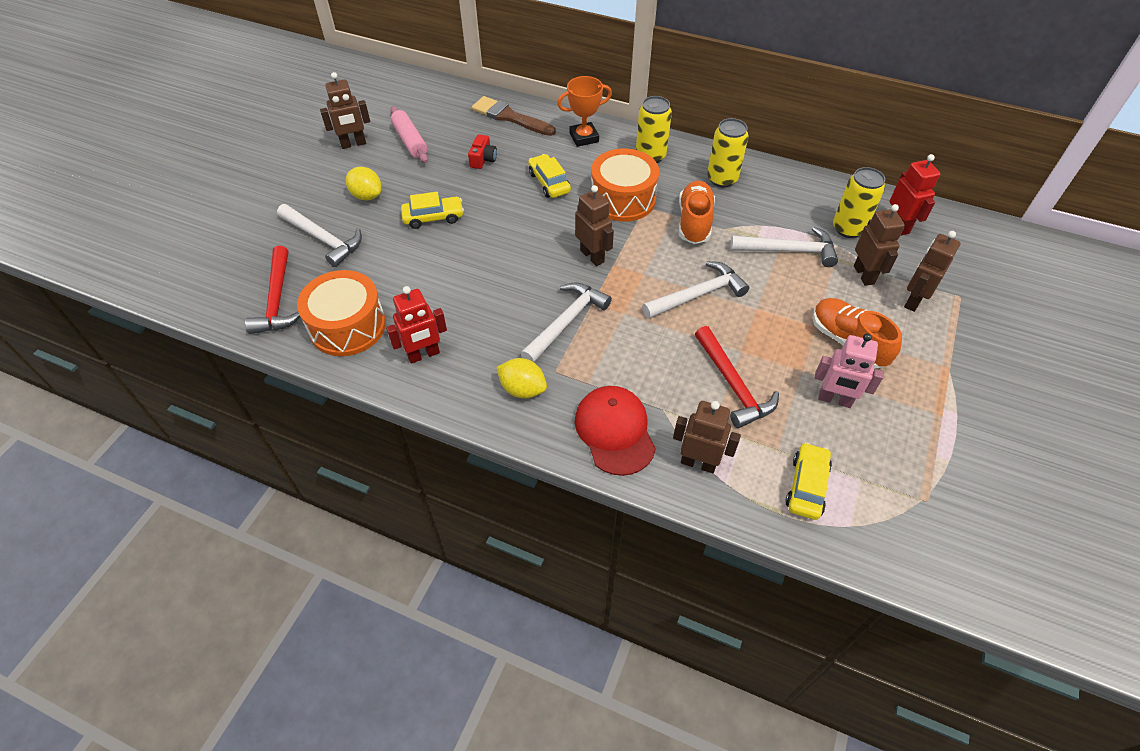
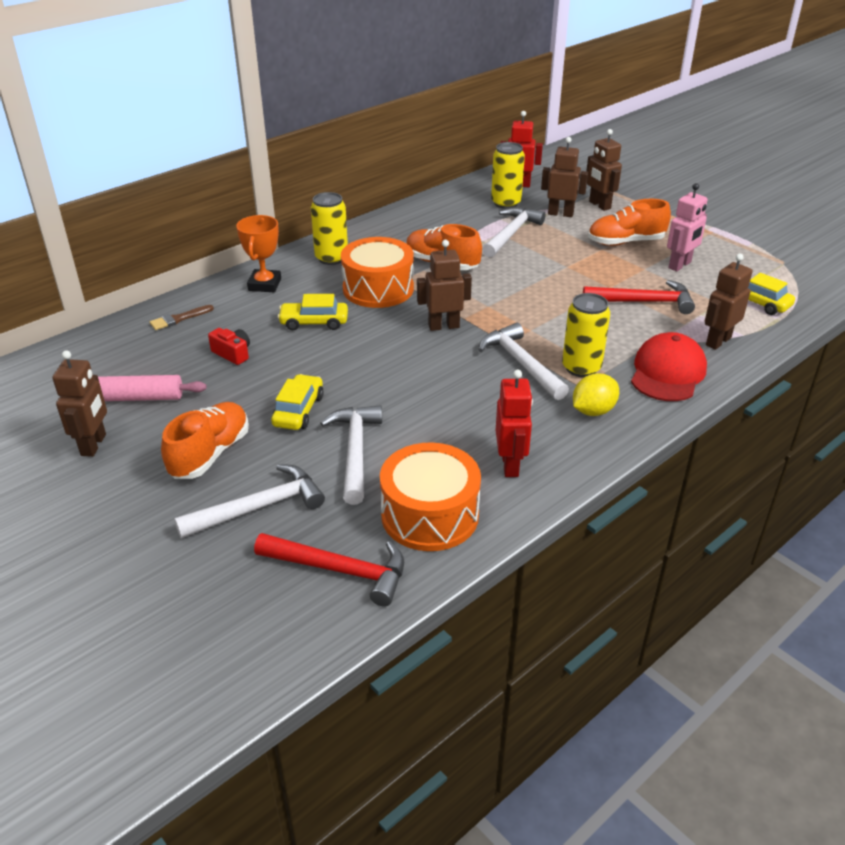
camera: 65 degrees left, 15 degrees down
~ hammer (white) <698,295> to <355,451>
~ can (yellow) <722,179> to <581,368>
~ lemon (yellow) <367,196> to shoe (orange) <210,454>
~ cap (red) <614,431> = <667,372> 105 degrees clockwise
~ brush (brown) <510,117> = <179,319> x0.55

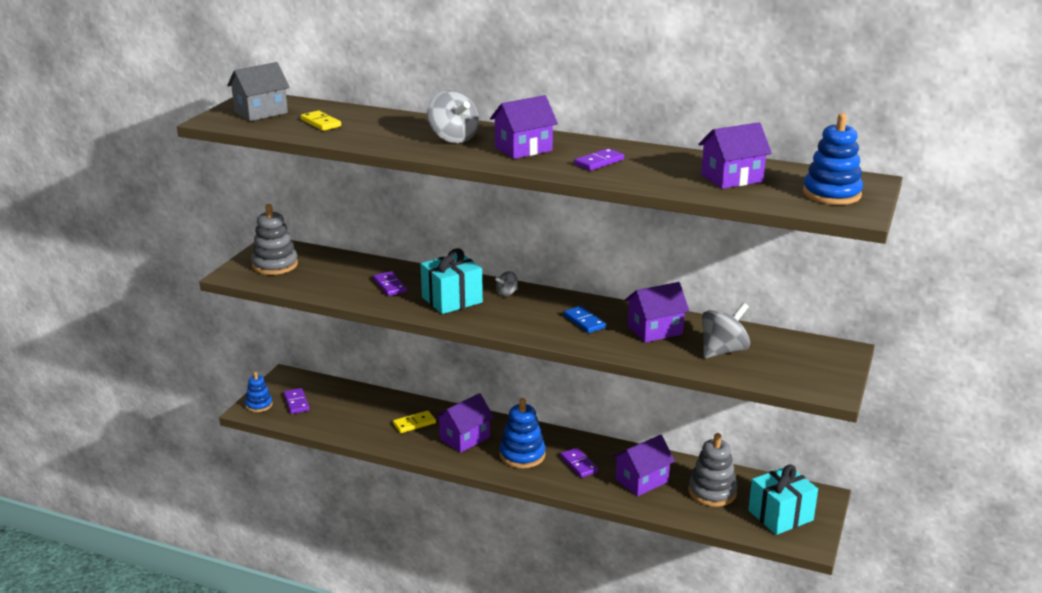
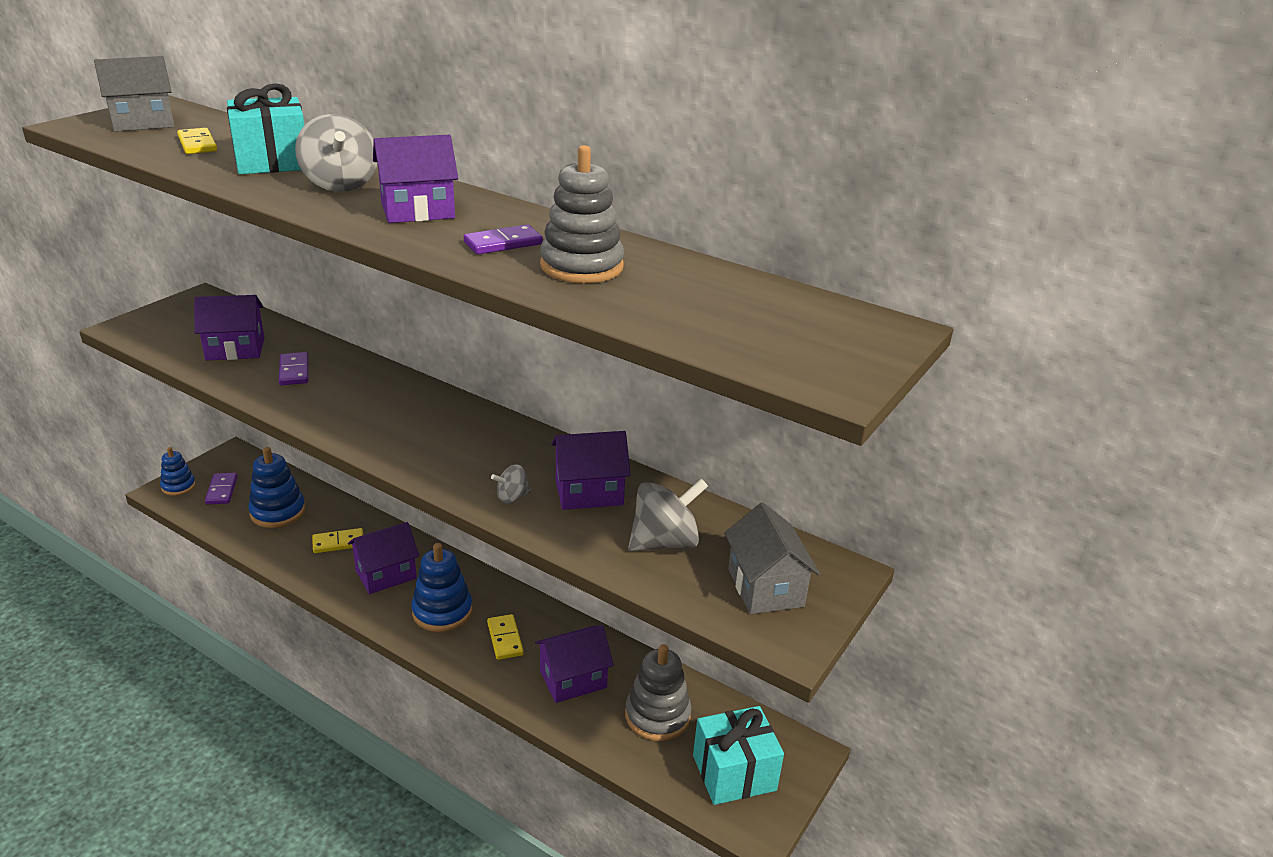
camera: 10 degrees right, 5 degrees up
- domino (blue) <584,321>
+ house (grey) <765,587>
~ stacking toy (grey) <275,265> to <581,266>
~ gift (turquoise) <452,300> to <272,162>
~ spinning top (grey) <507,293> to <512,497>
~ house (purple) <732,178> to <235,349>
~ stacking toy (blue) <831,194> to <278,512>
~ domino (purple) <578,464> to domino (yellow) <505,639>

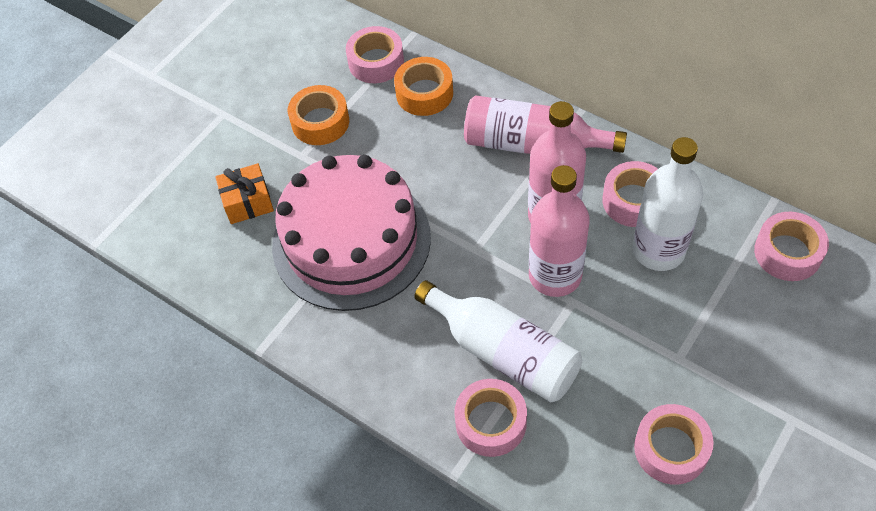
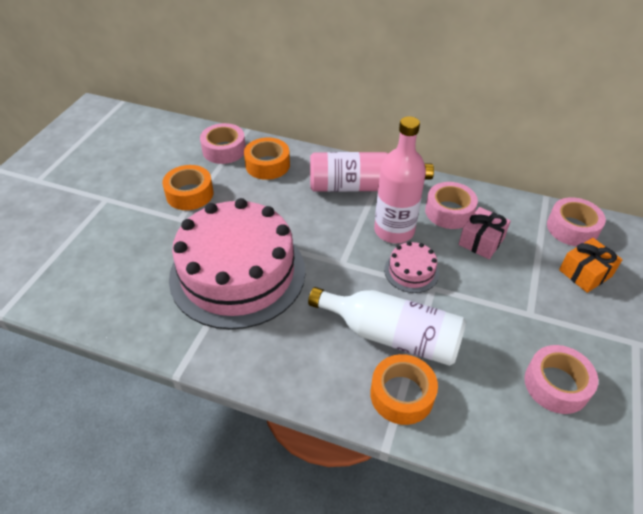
camera: 20 degrees left, 10 degrees down
~ gift (orange) <248,202> to <585,273>
~ bottle (pink) <555,275> to cake (pink) <411,271>
~ bottle (white) <658,250> to gift (pink) <481,241>
~ tape (pink) <491,422> to tape (orange) <402,395>

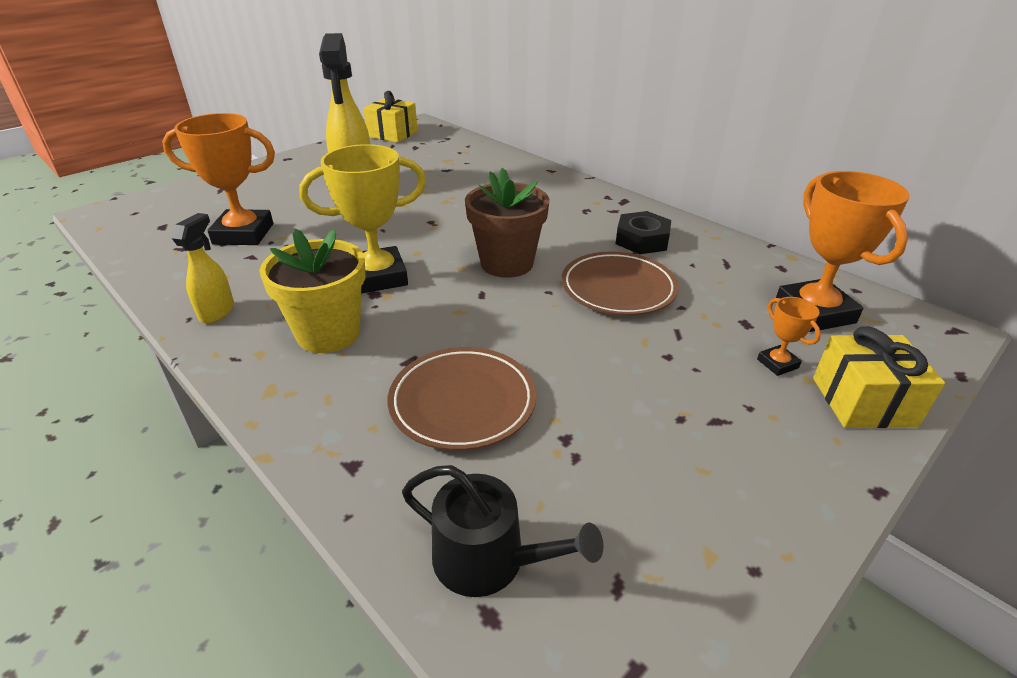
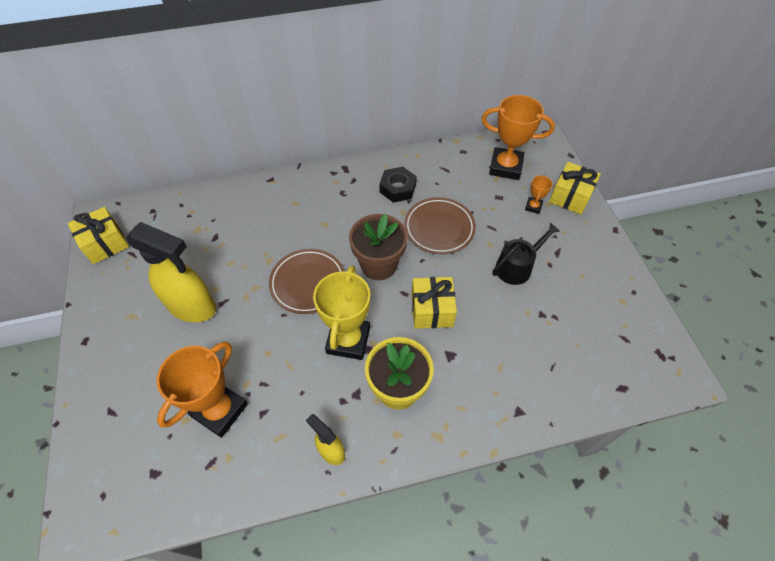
camera: 60 degrees left, 20 degrees up
+ gift (yellow) <432,310>
~ plate (brown) <462,402> to <308,283>
~ watering can (black) <489,559> to <517,267>
~ trophy (orange) <777,363> = <533,207> 75 degrees counterclockwise

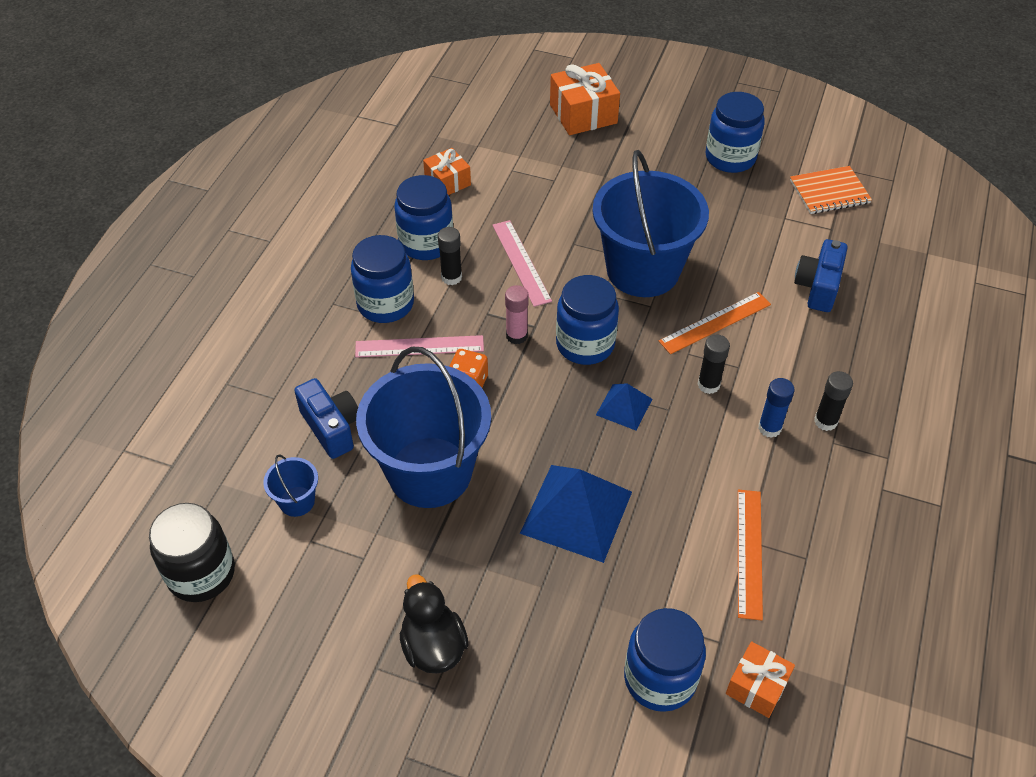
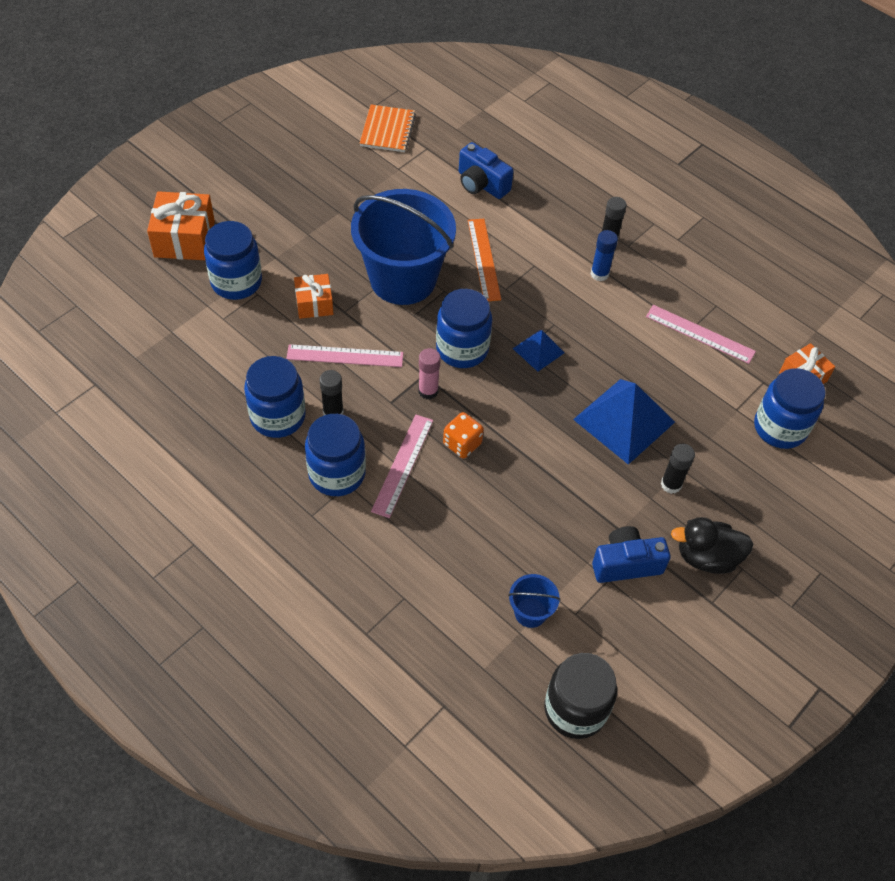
camera: 70 degrees left, 5 degrees up
- bucket (blue) <430,472>
~ camera (blue) <332,427> to <626,564>
~ gift (orange) <447,182> to <314,304>
~ glue stick (black) <708,385> to <671,484>
~ jar (blue) <730,158> to <236,282>
~ ruler (orange) <749,552> to ruler (pink) <700,334>

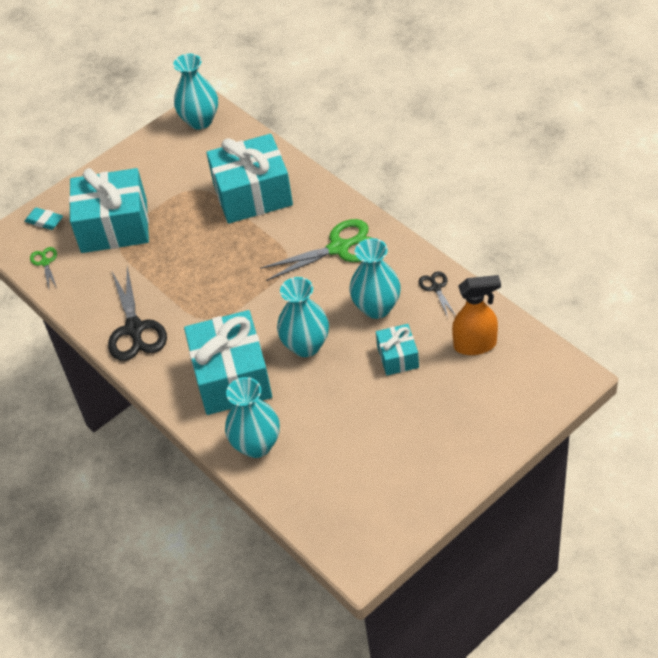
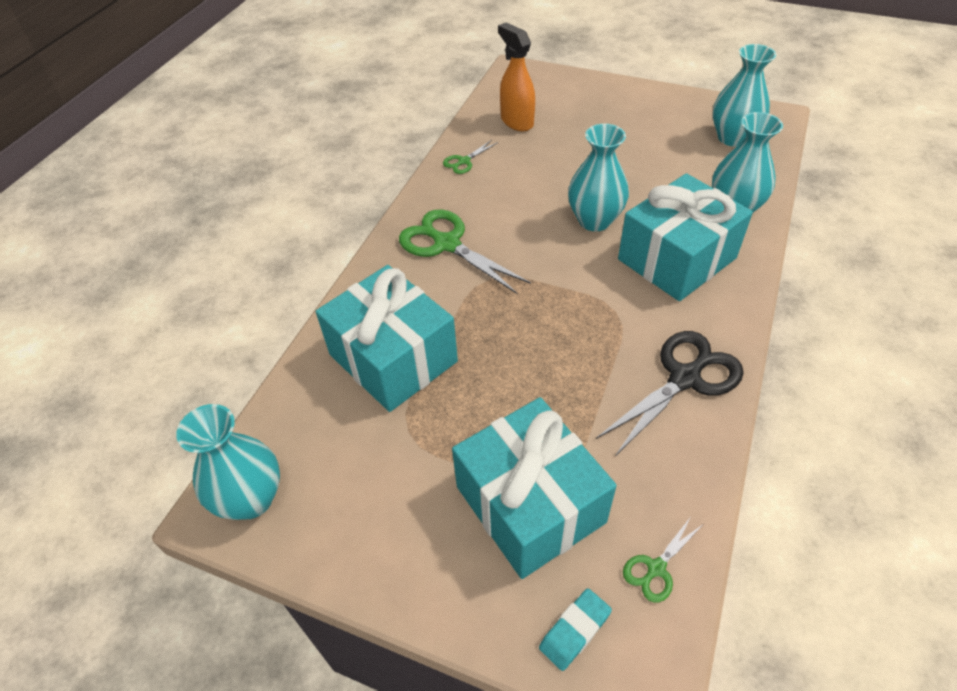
camera: 120 degrees left, 0 degrees up
- gift (turquoise) <398,357>
~ vase (turquoise) <376,307> to <732,138>
~ scissors (black) <436,288> to scissors (green) <464,161>
~ eraser (turquoise) <44,221> = <575,631> 45 degrees clockwise

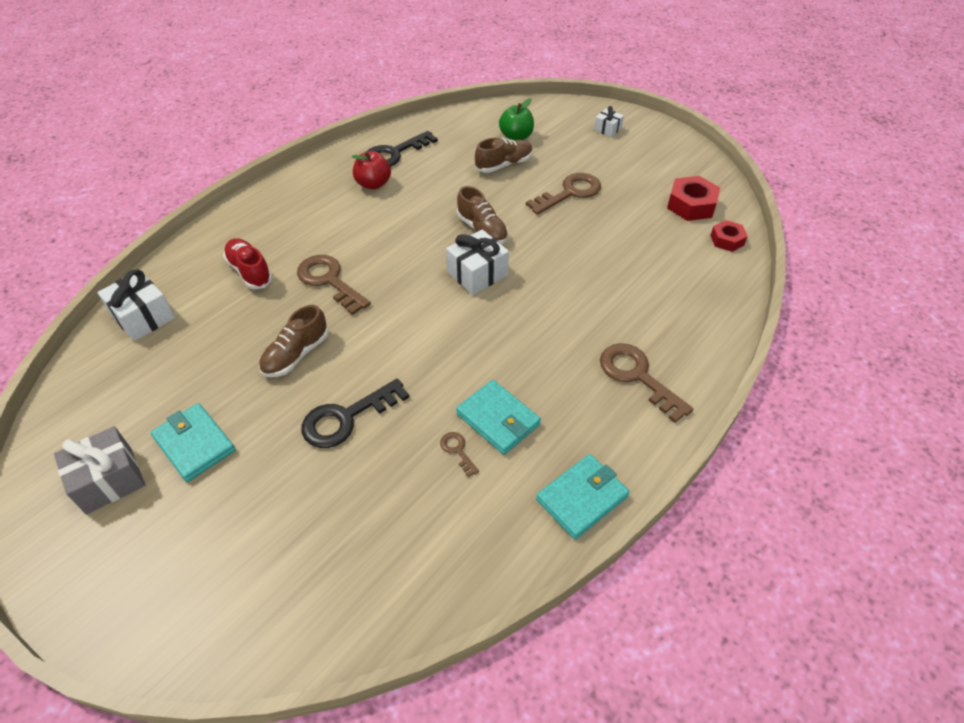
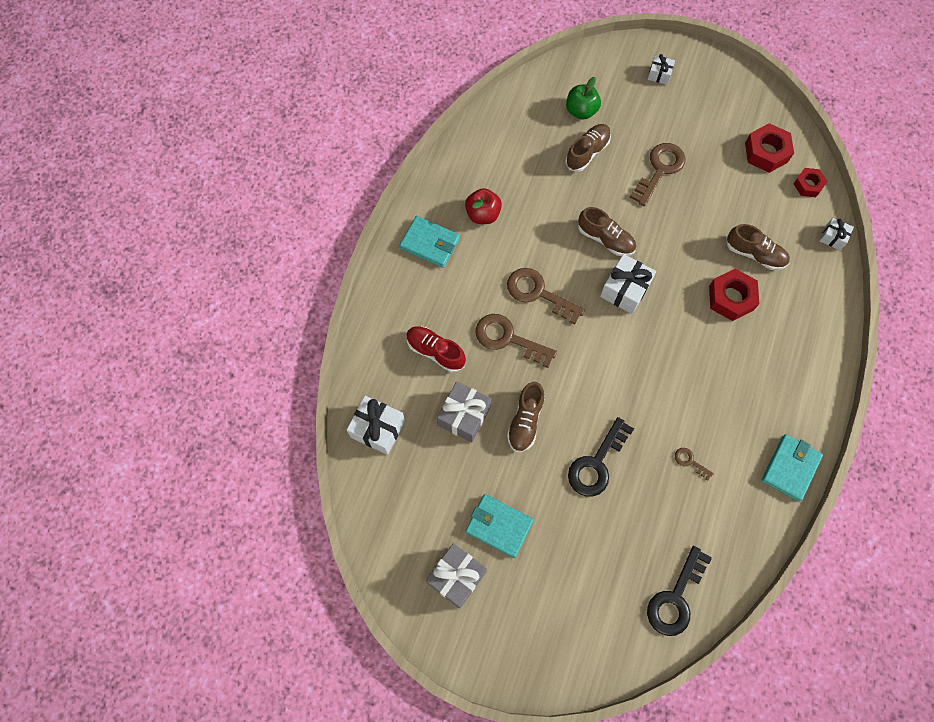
camera: 20 degrees left, 20 degrees up
+ gift (grey) <464,416>
+ nut (red) <731,298>
+ shoe (brown) <754,254>
+ gift (white) <833,237>
~ key (black) <395,153> to <676,598>
~ wallet (turquoise) <498,419> to <430,243>
~ key (brown) <637,377> to <538,293>

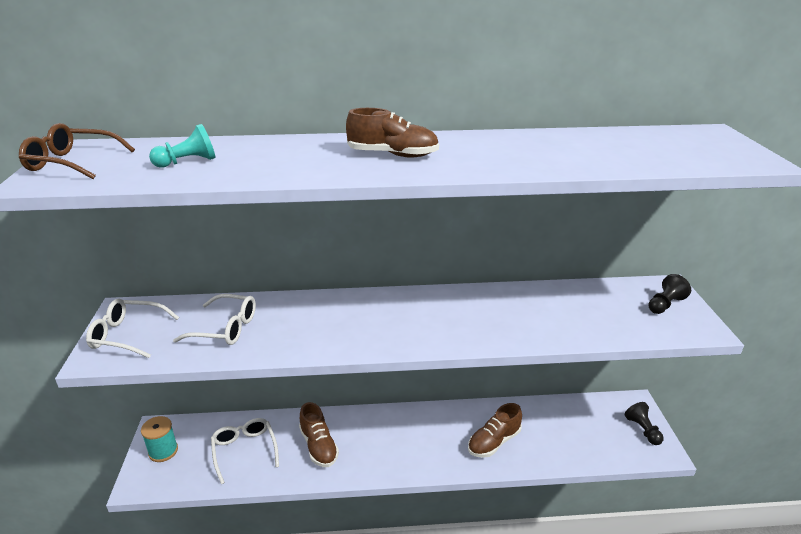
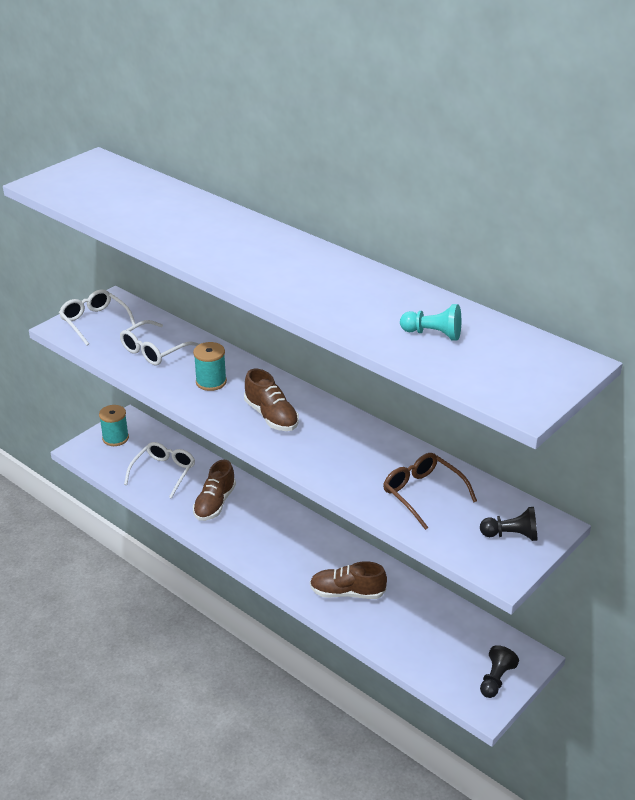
camera: 45 degrees right, 5 degrees up
+ spool (turquoise) <211,382>
~ glasses (brown) <72,163> to <422,494>
~ pawn (turquoise) <187,162> to <433,334>
~ shoe (brown) <393,155> to <271,416>
~ glasses (white) <226,328> = <154,351> 75 degrees clockwise

